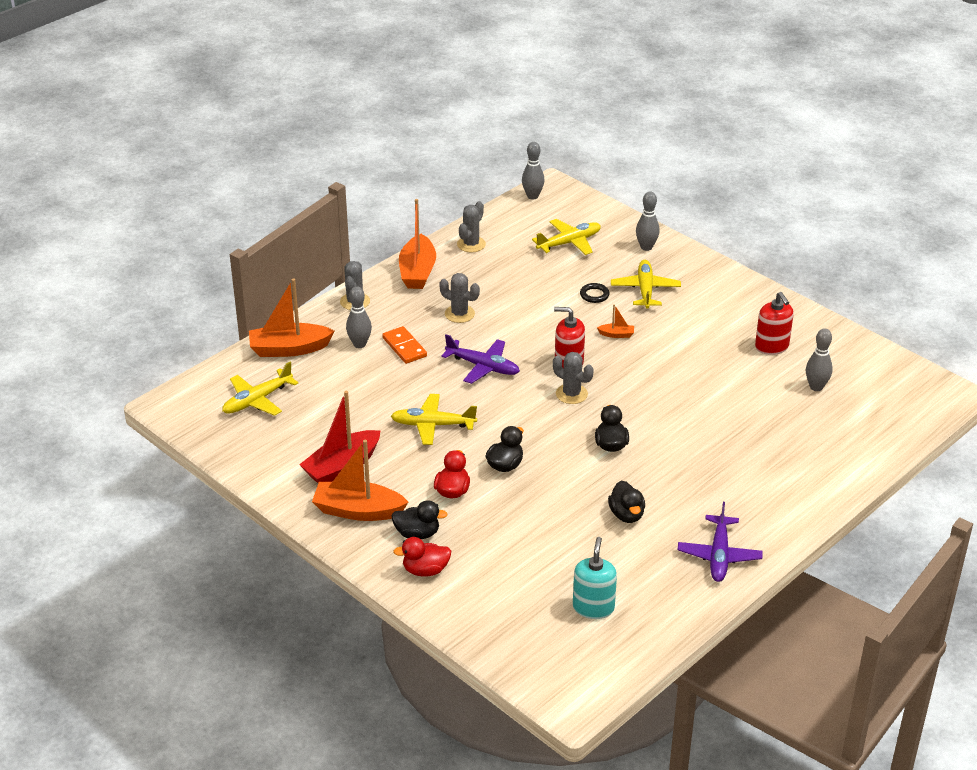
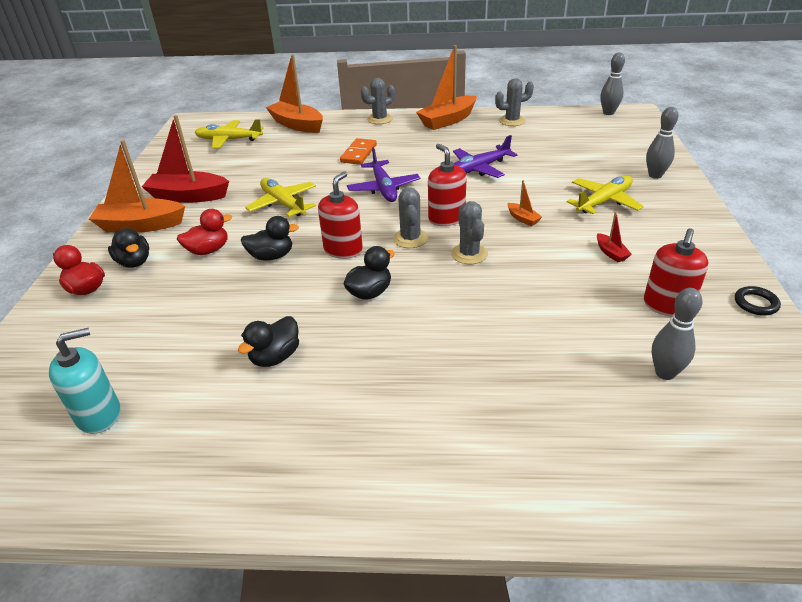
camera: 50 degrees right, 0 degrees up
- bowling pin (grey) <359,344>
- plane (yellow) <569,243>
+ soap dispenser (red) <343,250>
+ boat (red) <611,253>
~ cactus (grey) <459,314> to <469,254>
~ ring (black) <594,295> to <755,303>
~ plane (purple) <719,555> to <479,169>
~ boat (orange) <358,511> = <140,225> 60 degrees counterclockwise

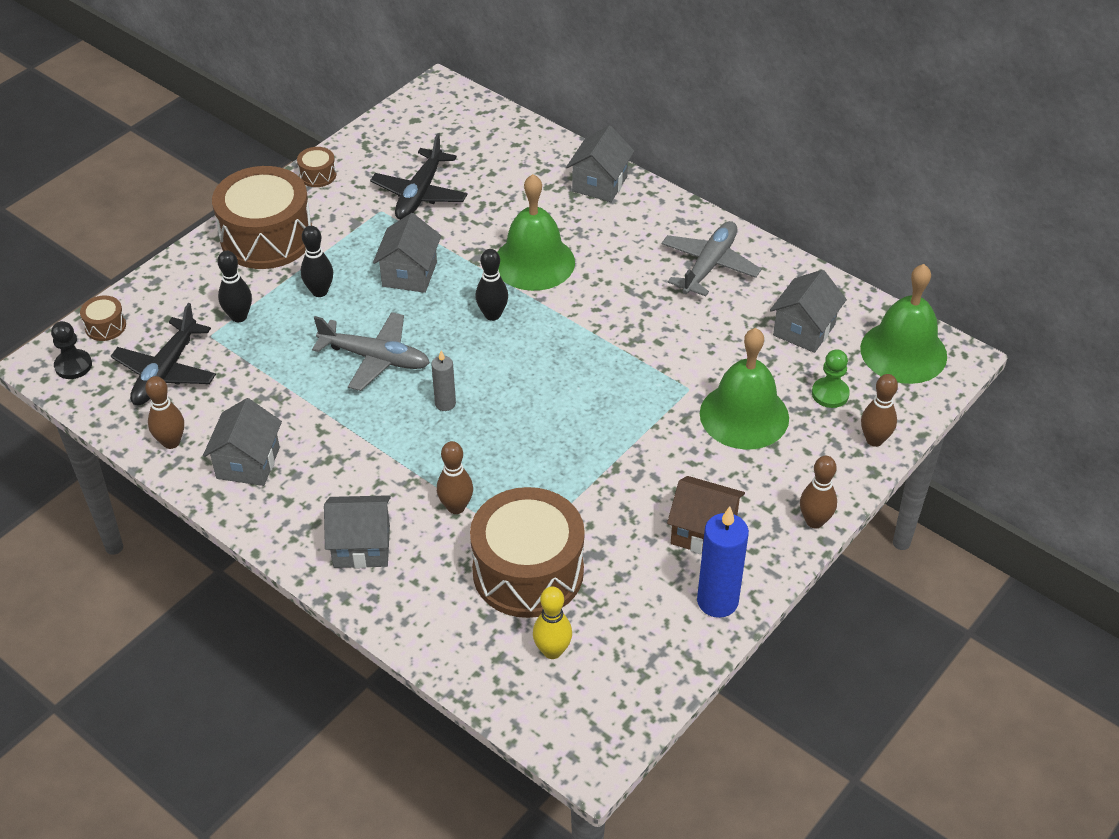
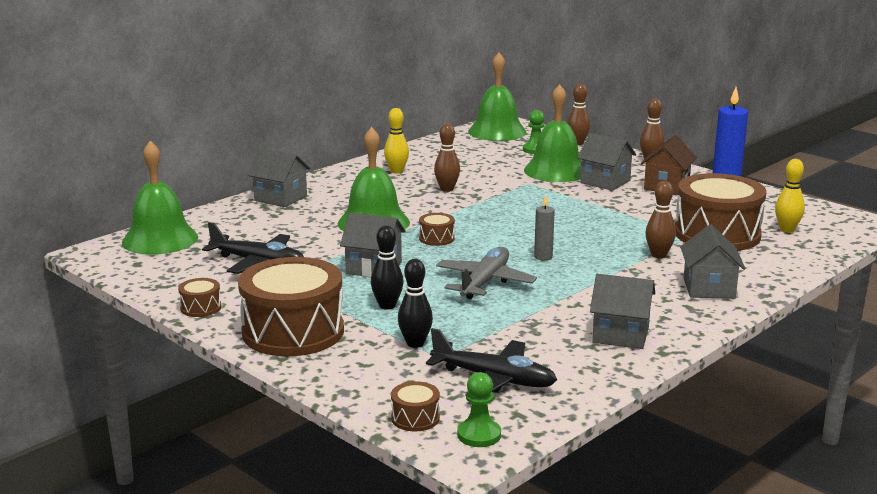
camera: 85 degrees left, 25 degrees down
+ bell (green) <160,239>
~ bowling pin (brown) <171,442> to <447,189>
~ house (grey) <804,330> to <605,182>
~ bowling pin (black) <492,315> to drum (brown) <436,238>
~ plane (grey) <709,266> to bowling pin (yellow) <396,171>
~ pawn (black) <73,365> to pawn (green) <479,435>

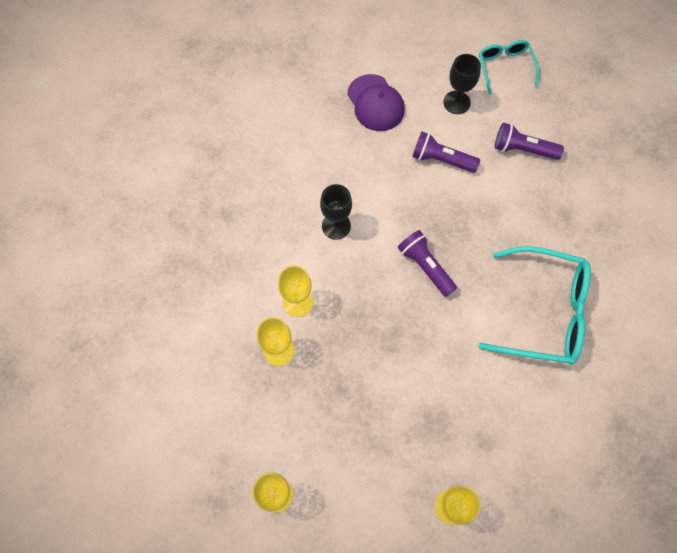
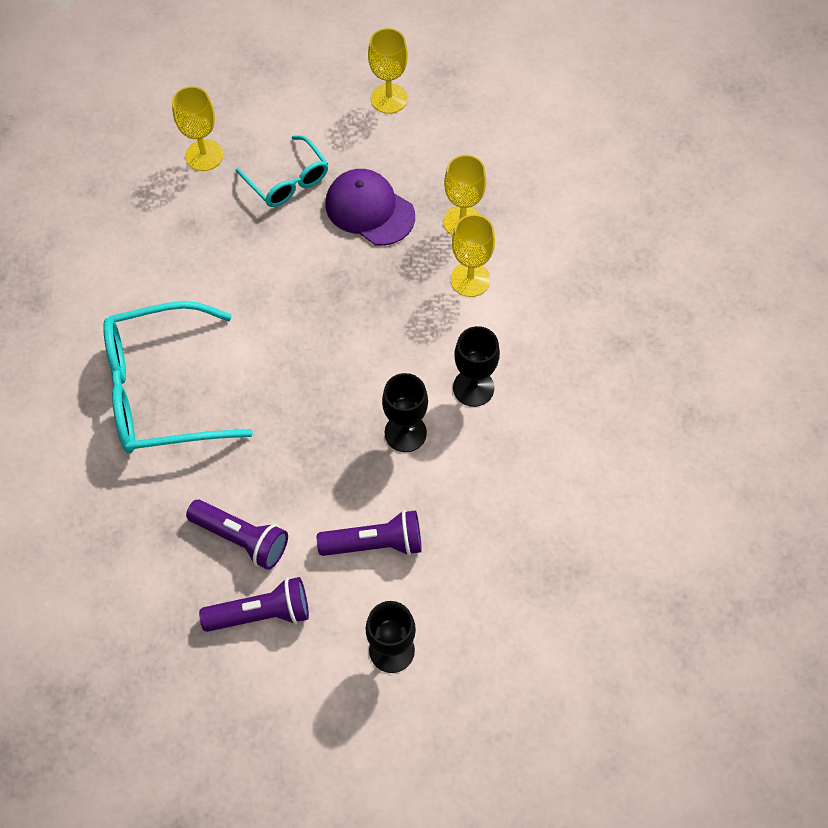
camera: 155 degrees right, 5 degrees down
+ goblet (black) <405,433>
~ cap (purple) <375,103> to <369,209>
~ flashlight (purple) <425,266> to <241,538>
~ glasses (turquoise) <505,67> to <288,181>

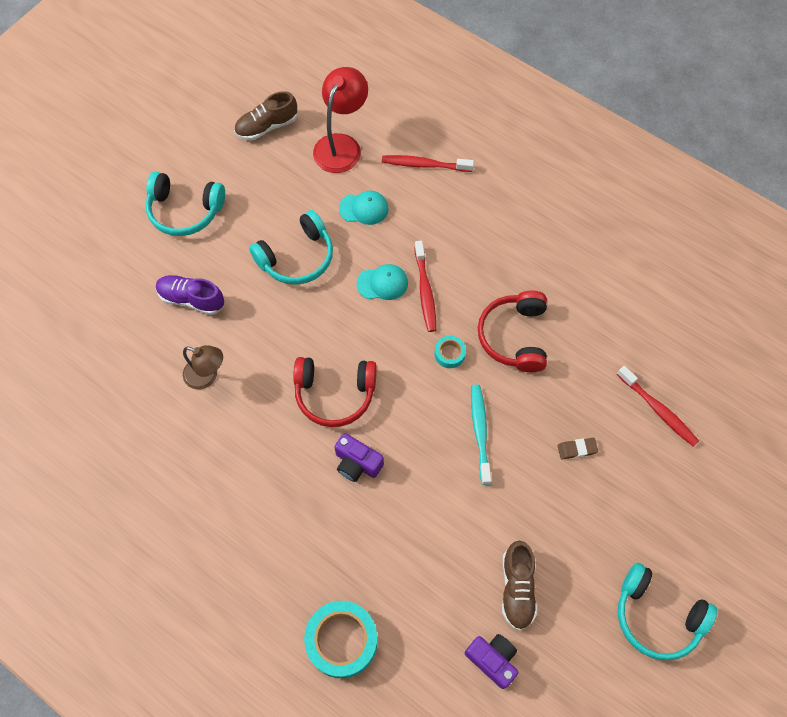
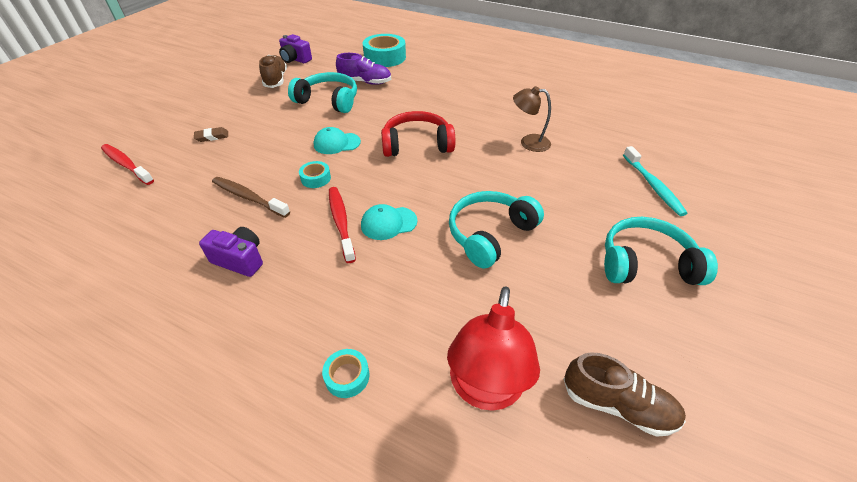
camera: 170 degrees right, 20 degrees down
~ shoe (purple) <191,299> to <365,82>
~ camera (purple) <357,463> to <240,260>
~ cap (turquoise) <364,208> to <337,143>
~ toothbrush (turquoise) <480,432> to <653,186>
~ headphones (turquoise) <657,616> to <328,101>
~ toothbrush (red) <424,165> to tape (turquoise) <347,376>
~ headphones (red) <514,336> to toothbrush (brown) <248,197>
~ shoe (brown) <267,127> = <617,404> 60 degrees clockwise

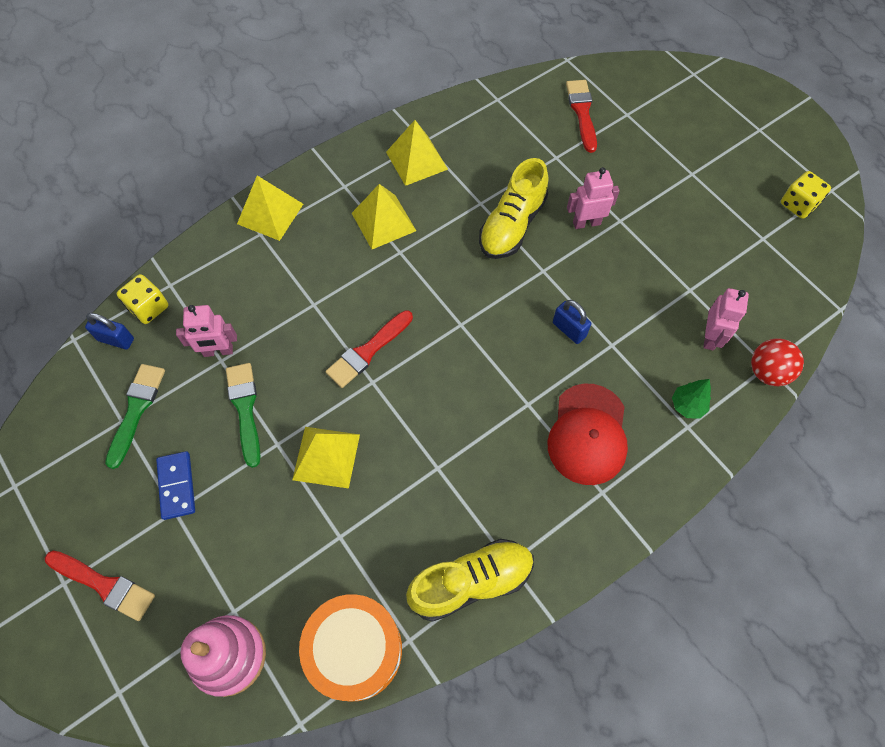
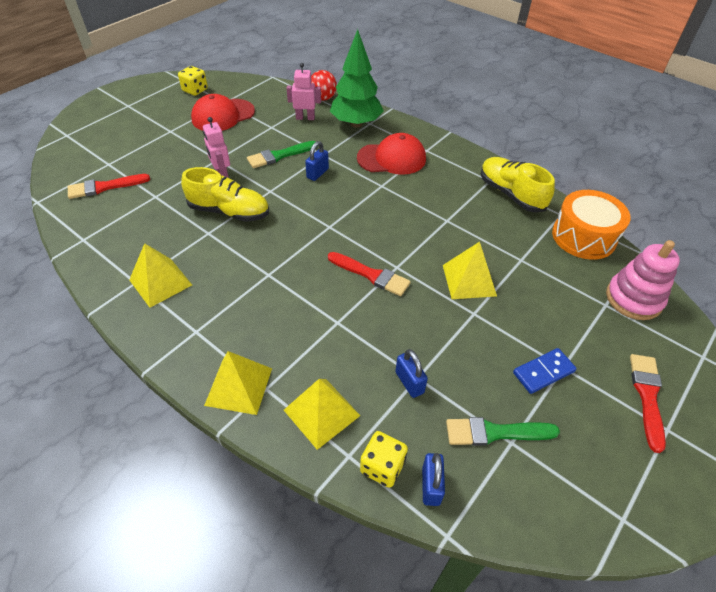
camera: 105 degrees left, 15 degrees down
+ cap (red) <223,115>
~ brush (green) <245,409> to <279,155>
~ pyramid (yellow) <384,222> to <321,412>
~ robot (pink) <218,351> to padlock (blue) <409,382>
~ tree (green) <687,406> = <356,124> x2.26

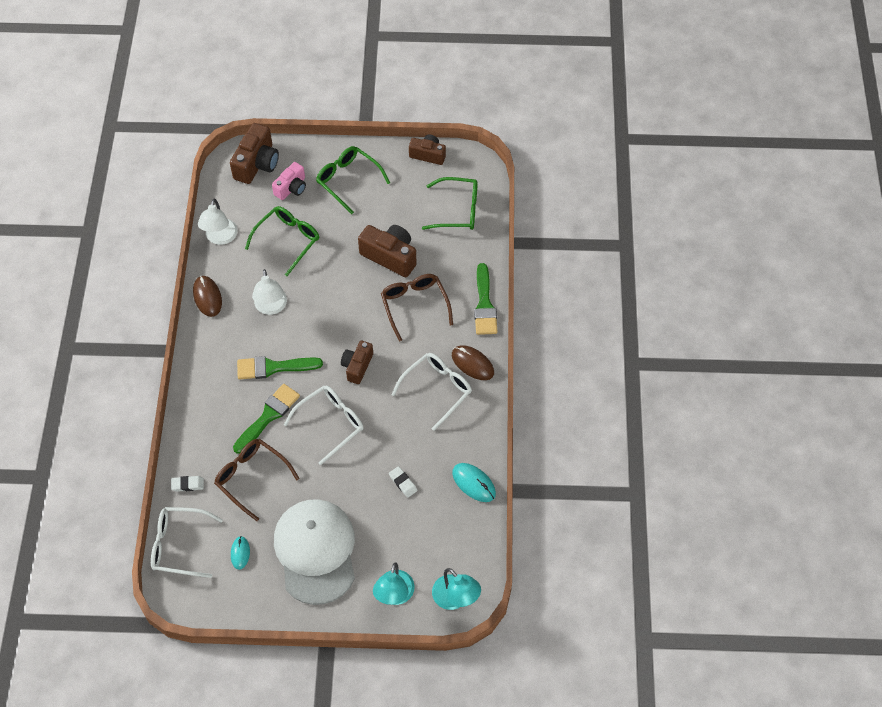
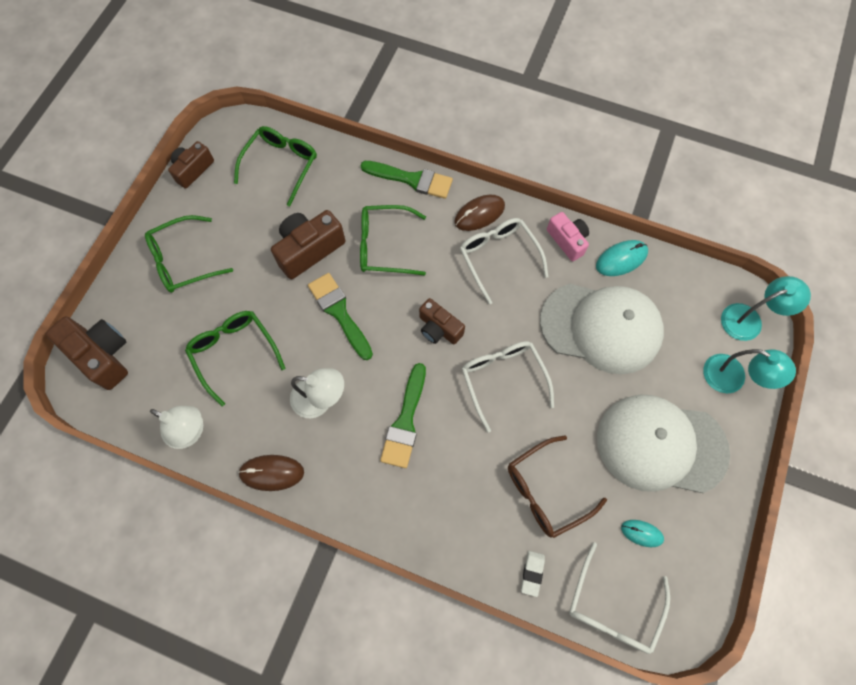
camera: 70 degrees left, 10 degrees up
~ brush (green) <268,416> to <339,312>
~ camera (pink) <291,188> to <567,240>
~ eraser (white) <403,483> to cap (white) <601,327>
~ glasses (brown) <414,305> to glasses (green) <384,246>

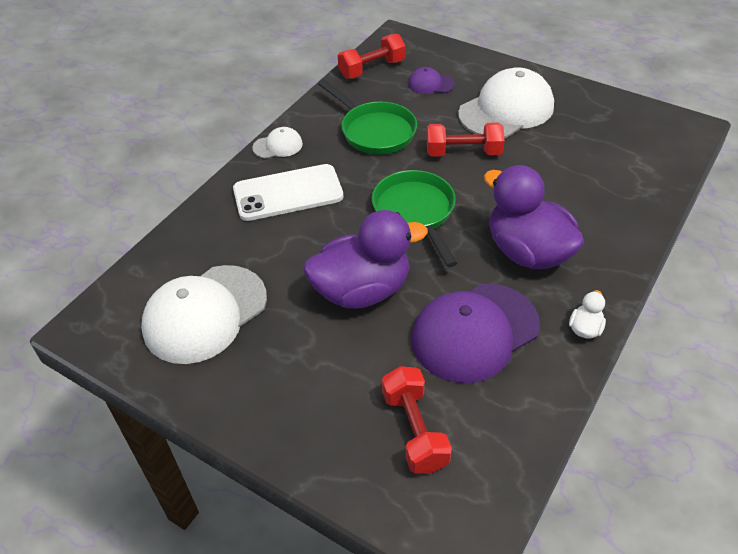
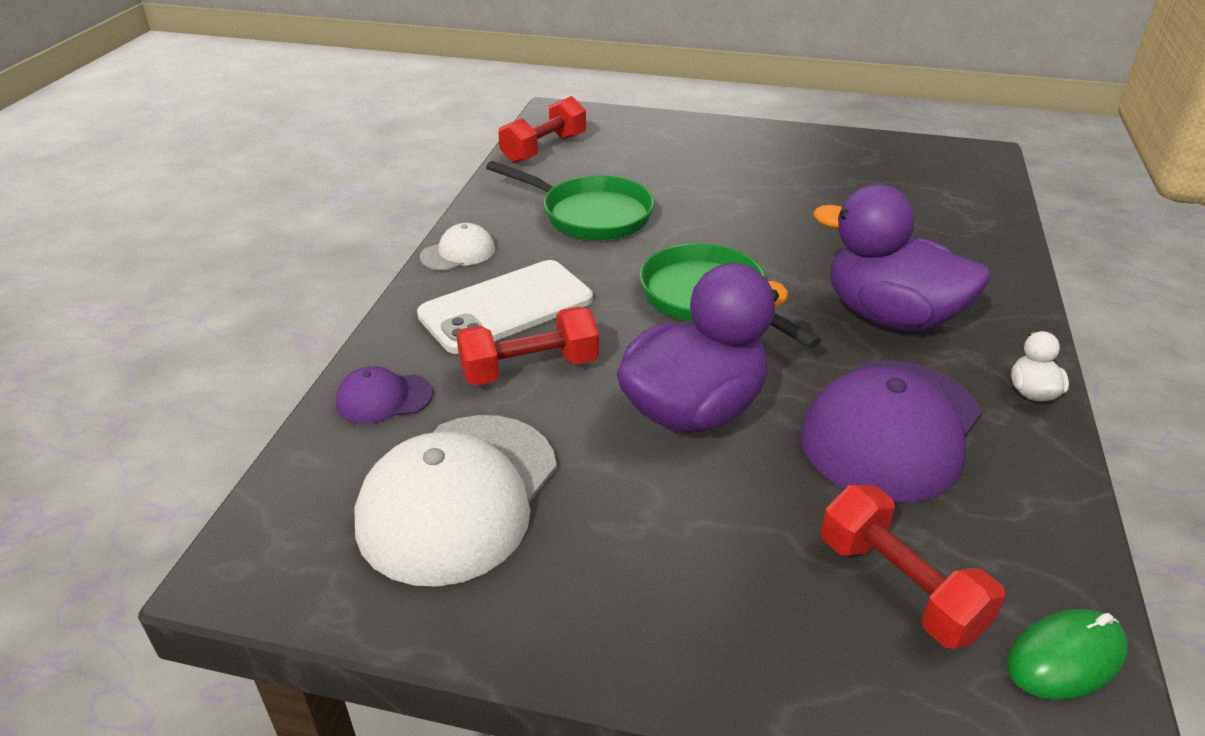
camera: 20 degrees left, 10 degrees down
- cap (white) <506,110>
+ mouse (green) <1065,658>
~ cap (purple) <430,84> to <384,398>
~ dumbbell (red) <463,152> to <529,369>

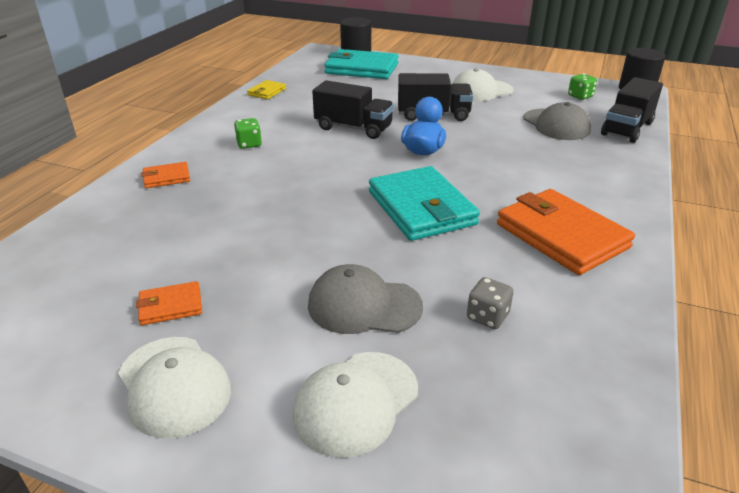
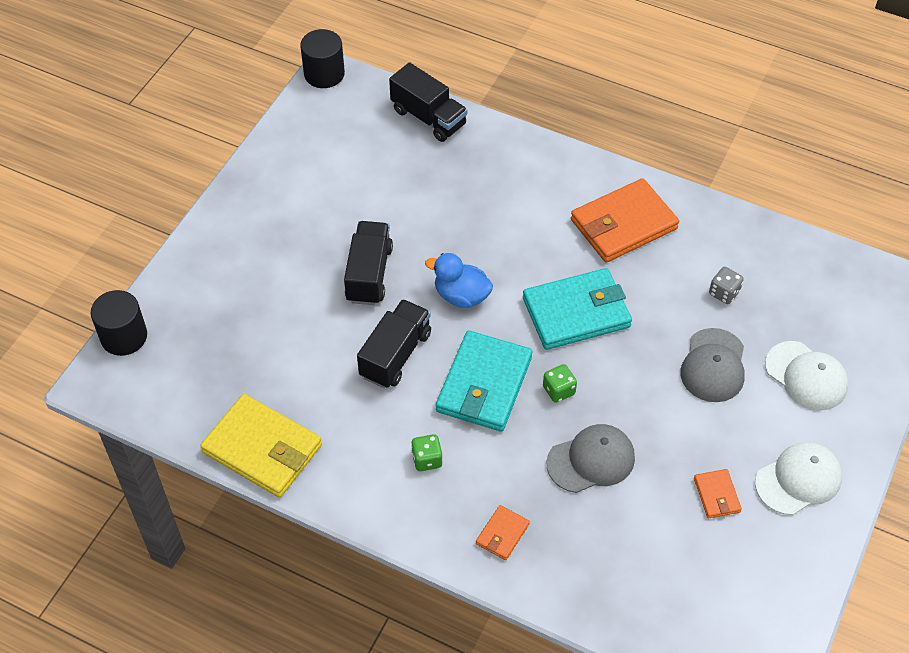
camera: 85 degrees left, 20 degrees up
- cap (white) <481,91>
~ wallet (turquoise) <362,69> to <484,384>
~ cap (grey) <556,125> to <591,460>
~ dice (green) <580,96> to <559,390>
~ wallet (orange) <166,178> = <502,534> 45 degrees clockwise
~ wallet (yellow) <267,92> = <262,449> x2.13

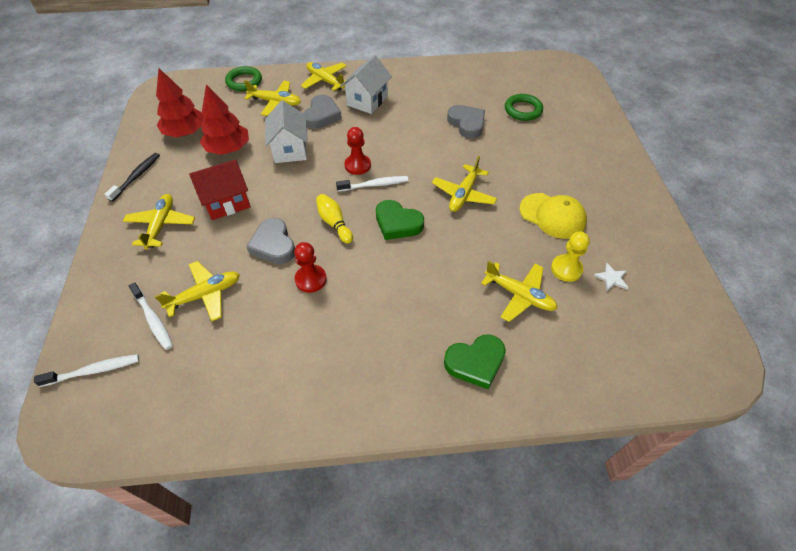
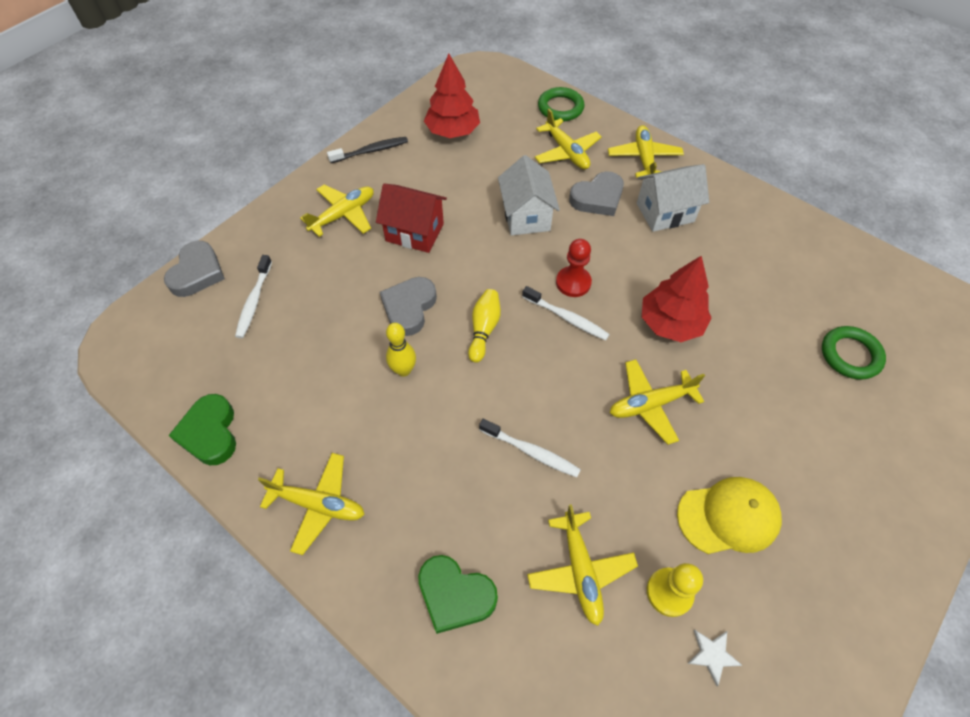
camera: 45 degrees right, 5 degrees up
~ toothbrush (white) <94,371> to <531,452>
~ plane (yellow) <205,295> to <318,504>
~ tree (red) <228,149> to <670,323>
~ heart (green) <397,223> to <210,433>
~ heart (grey) <466,124> to <197,273>
~ pawn (red) <311,279> to bowling pin (yellow) <403,370>
~ house (white) <290,149> = <526,216> 45 degrees counterclockwise
~ cap (yellow) <552,216> = <728,516> 90 degrees counterclockwise

